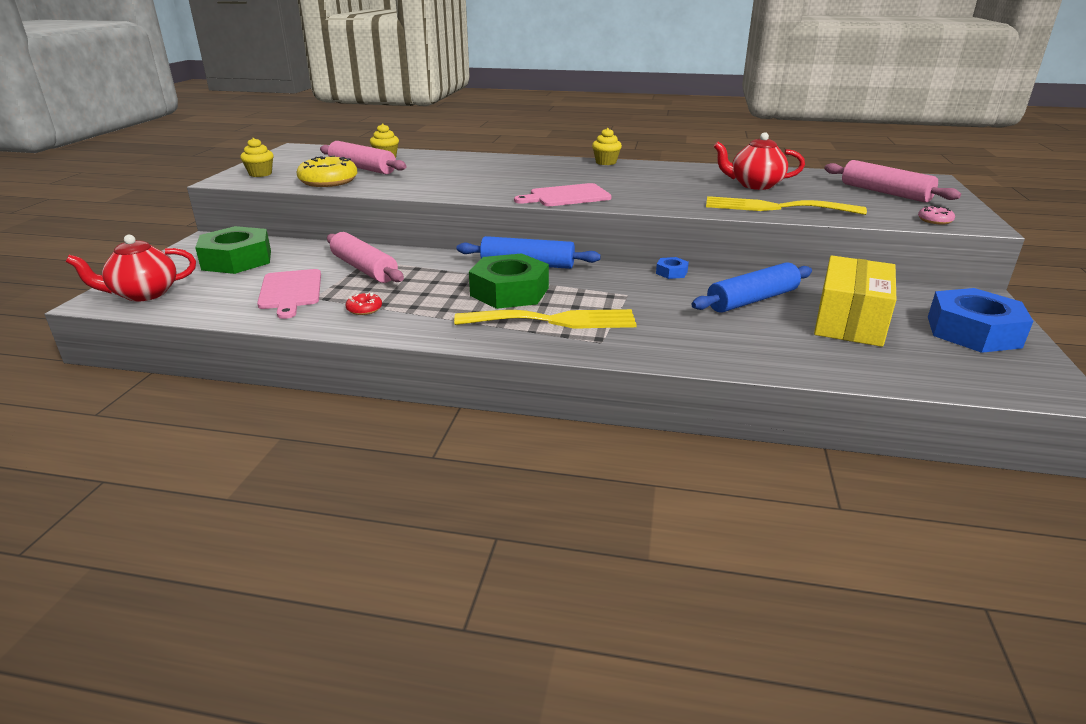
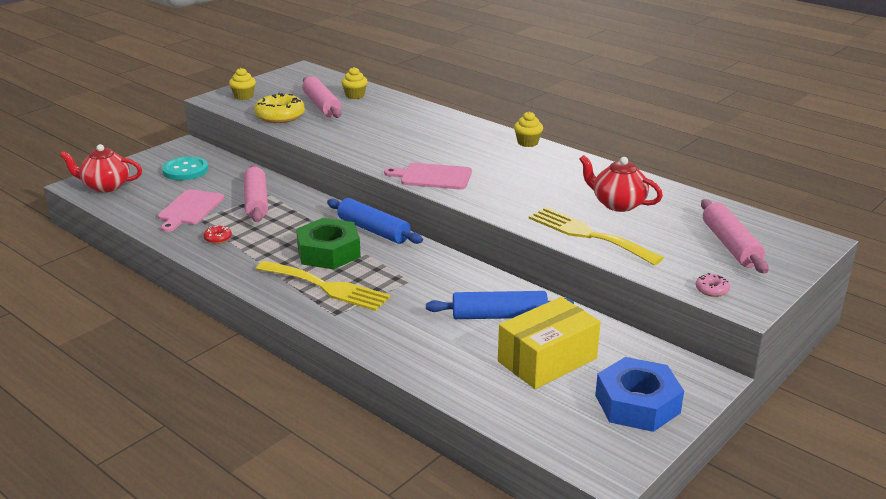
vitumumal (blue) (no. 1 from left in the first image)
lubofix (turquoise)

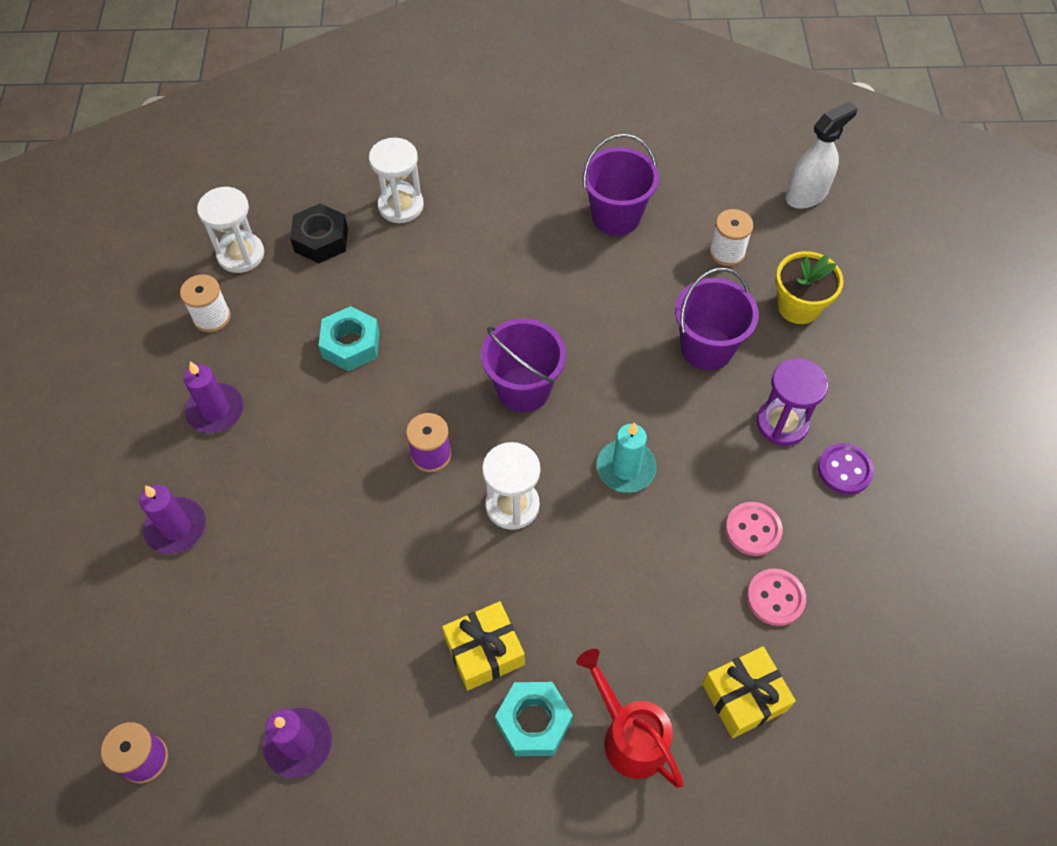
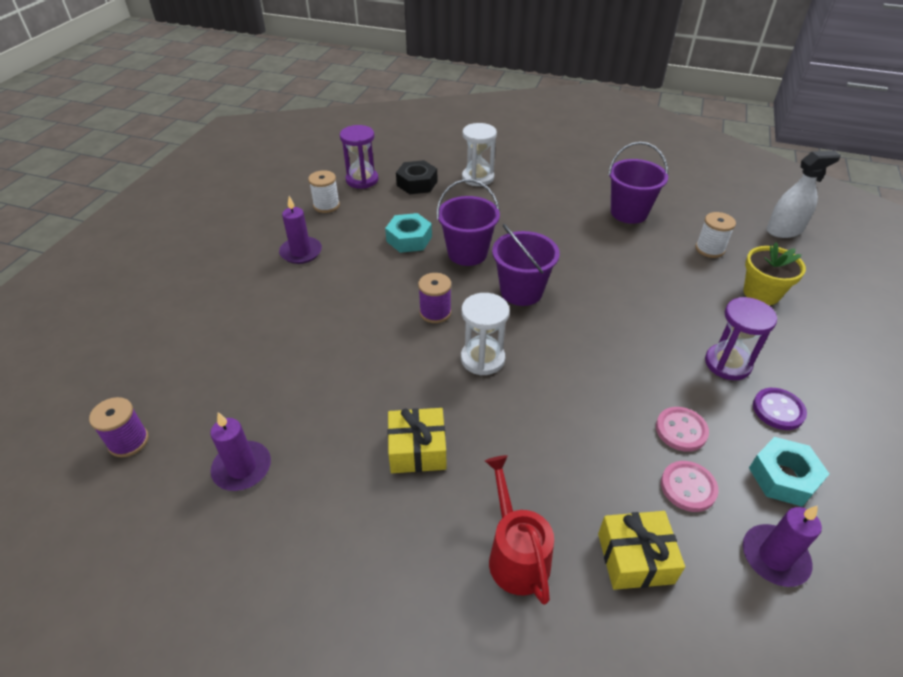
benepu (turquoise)
benepu (purple) (no. 3 from left)
vitumumal (turquoise) (no. 2 from left)
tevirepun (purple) (no. 1 from left)
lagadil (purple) (no. 1 from left)

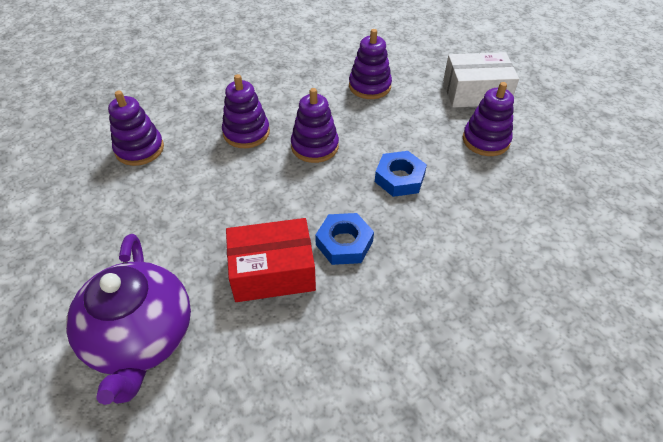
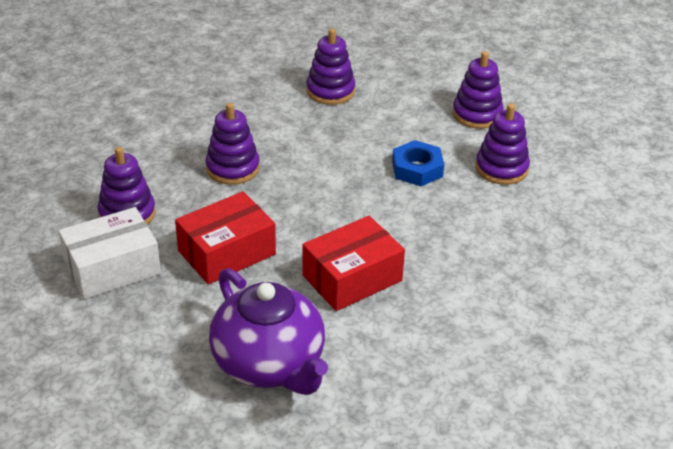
vitumumal (blue) (no. 1 from left in the first image)
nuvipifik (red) (no. 1 from left)
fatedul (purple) (no. 5 from left)
nuvipifik (white)

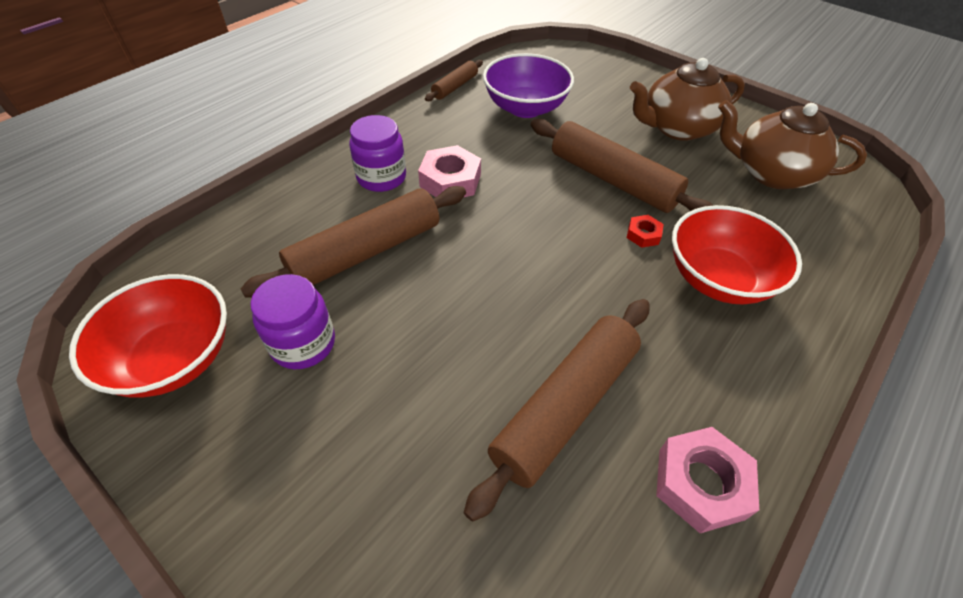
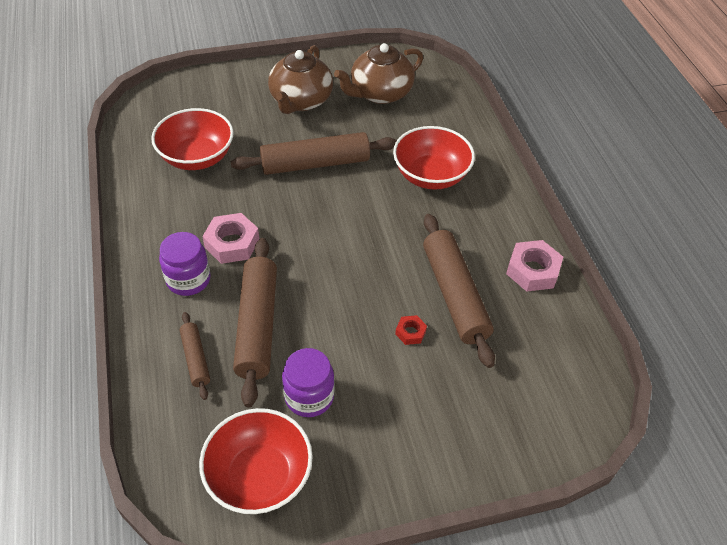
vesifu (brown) (no. 1 from left)
vitumumal (red)
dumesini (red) (no. 1 from left)

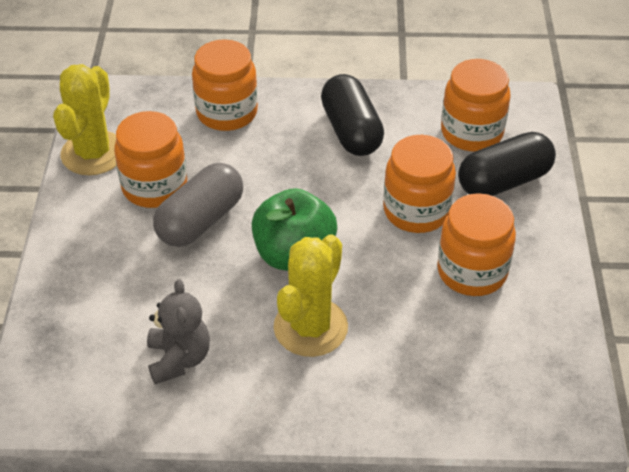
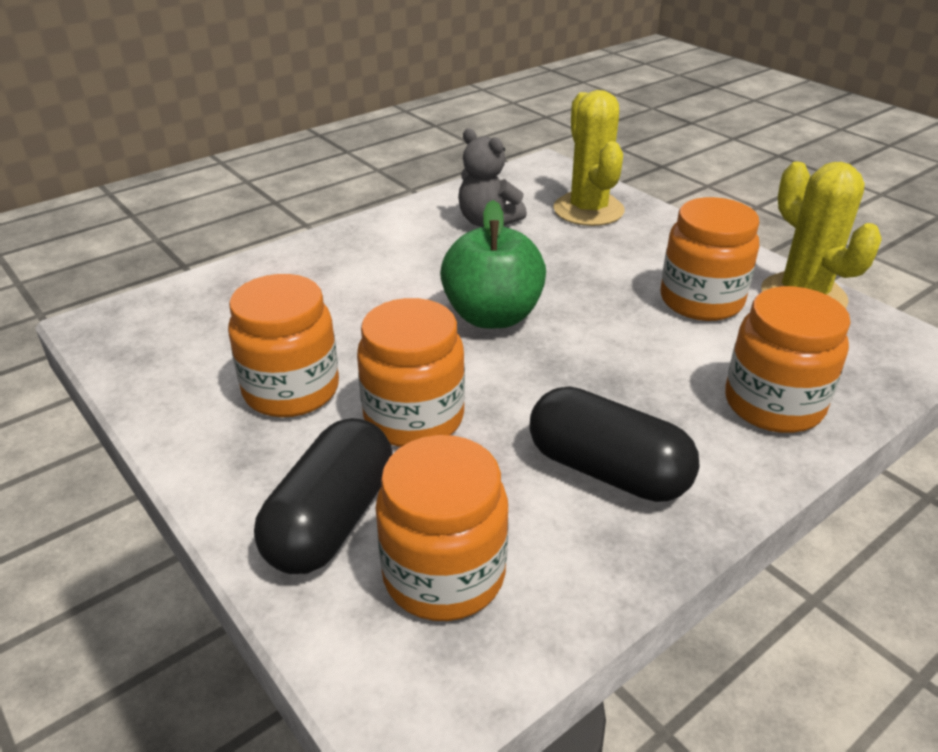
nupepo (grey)
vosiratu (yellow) (no. 1 from left)

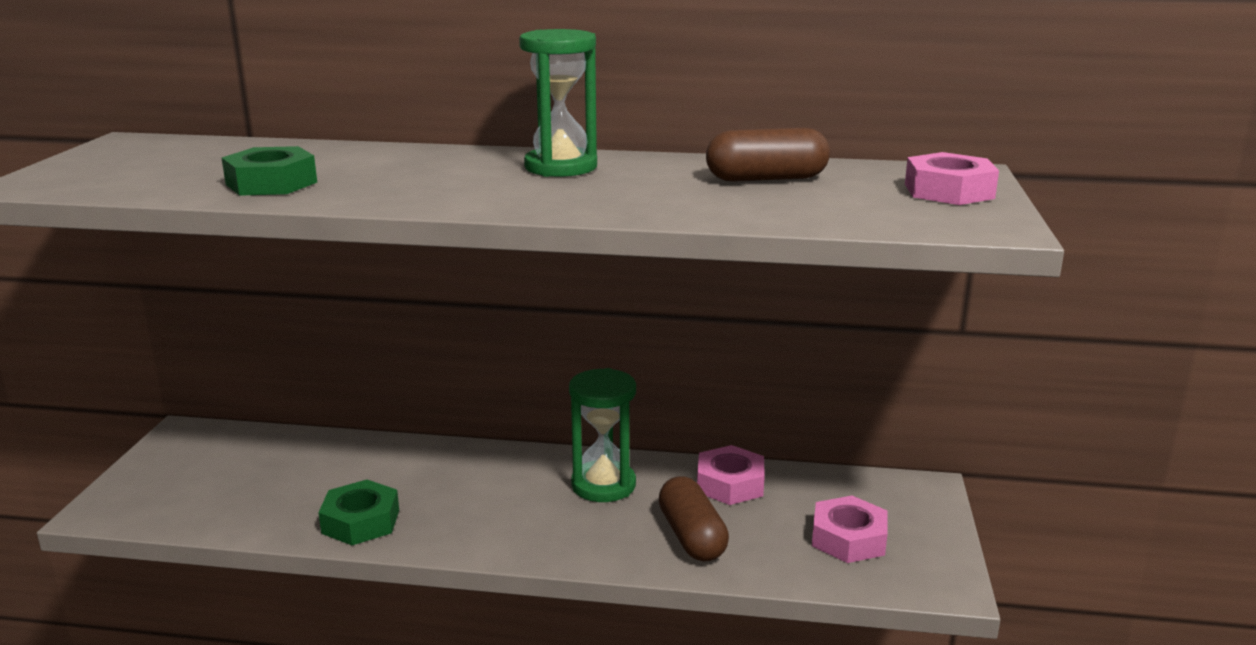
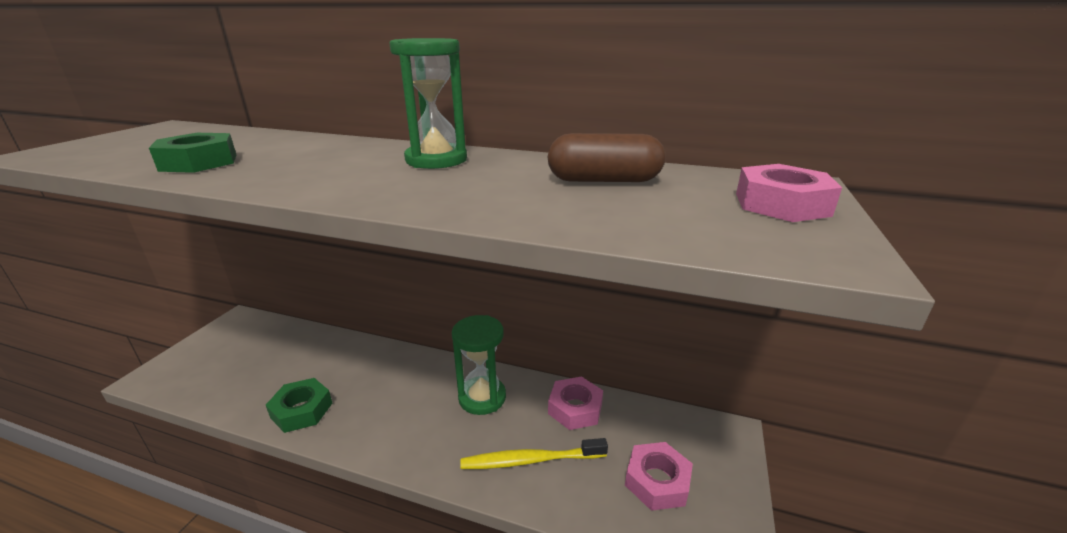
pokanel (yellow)

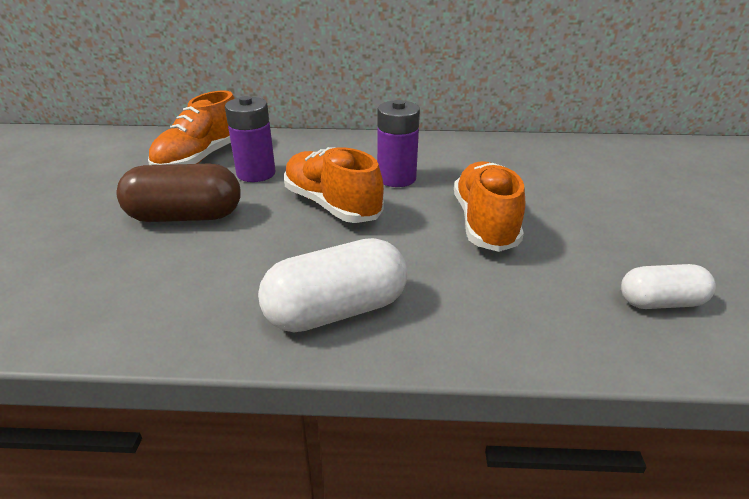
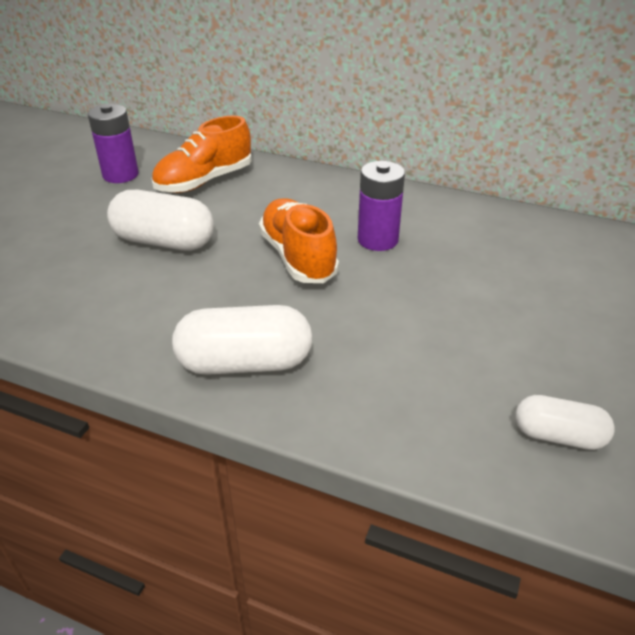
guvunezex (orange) (no. 3 from left in the first image)
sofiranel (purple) (no. 1 from left)
nupepo (white) (no. 1 from left)

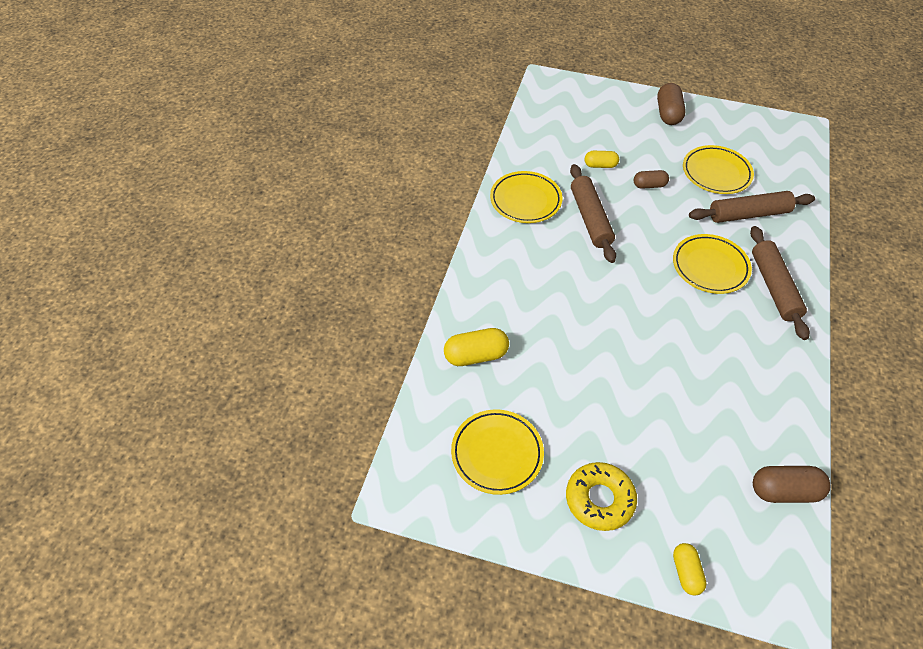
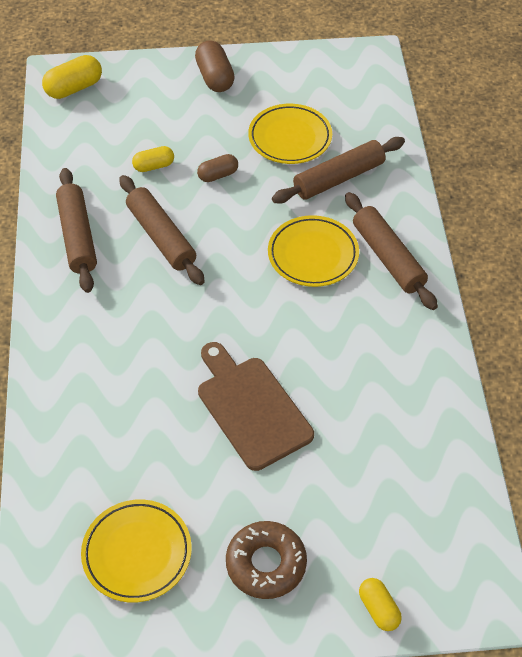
nupepo (brown) (no. 3 from left in the first image)
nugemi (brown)
nupepo (yellow) (no. 1 from left)
vesifu (brown) (no. 1 from left)
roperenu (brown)

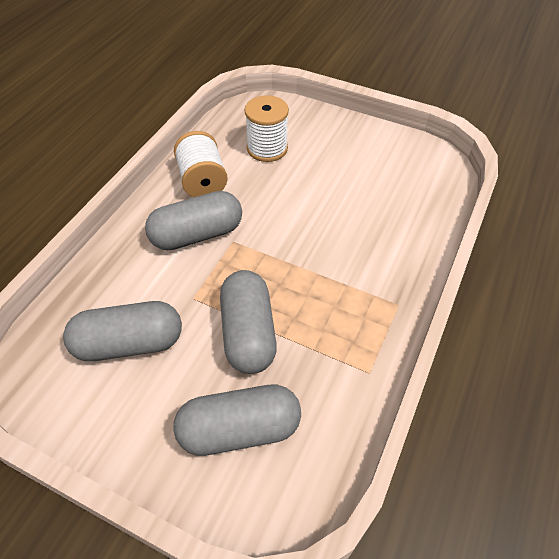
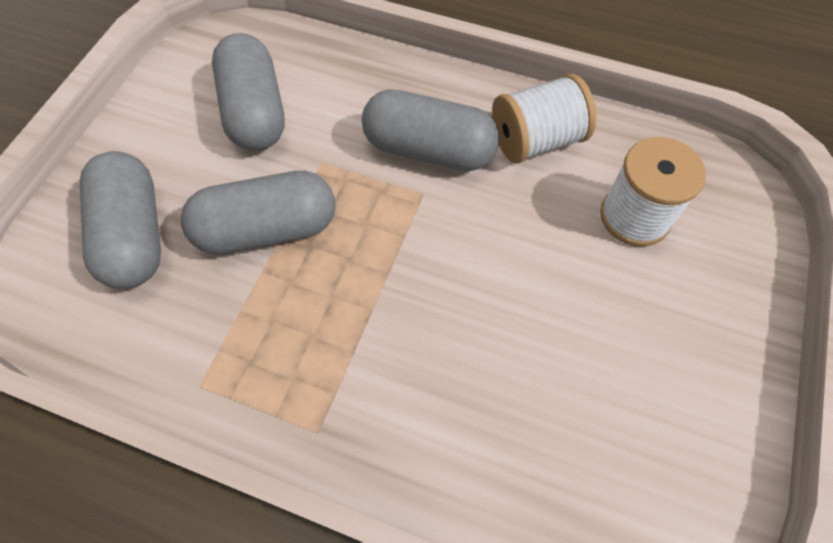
nupepo (grey) (no. 4 from left)

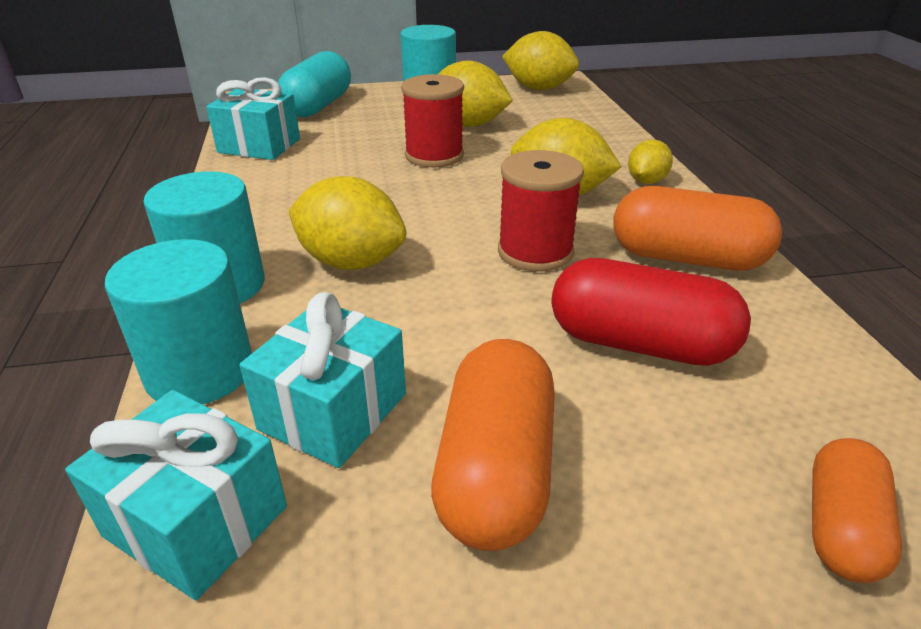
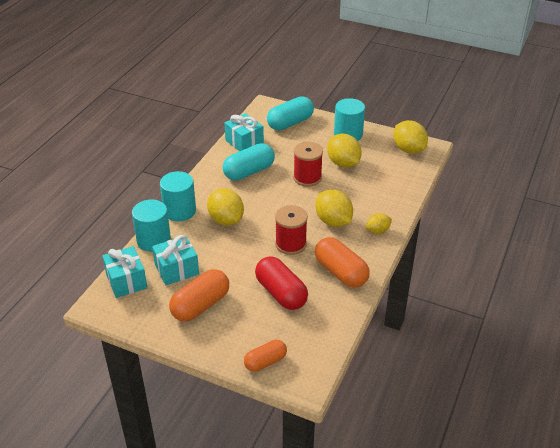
nupepo (turquoise) (no. 1 from left)

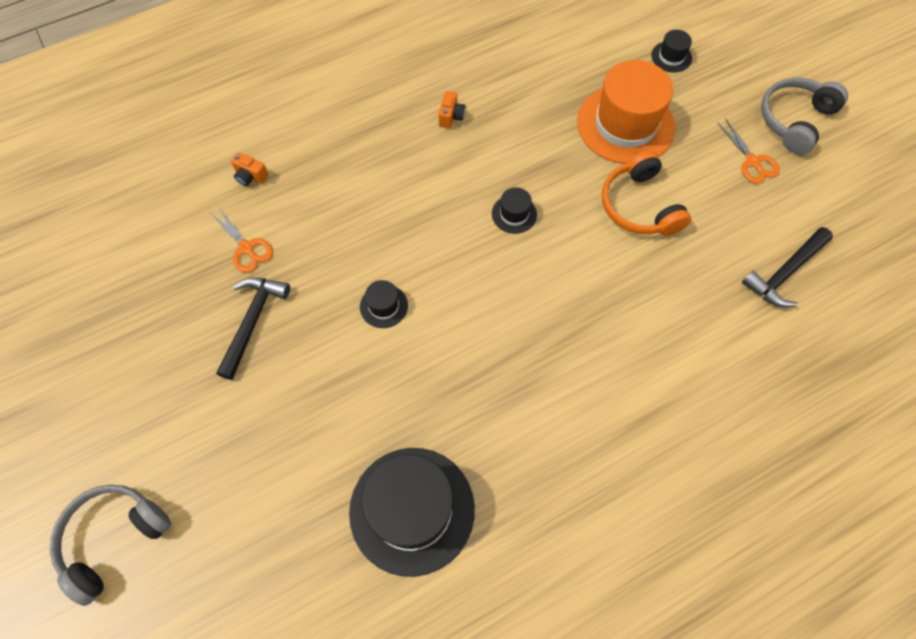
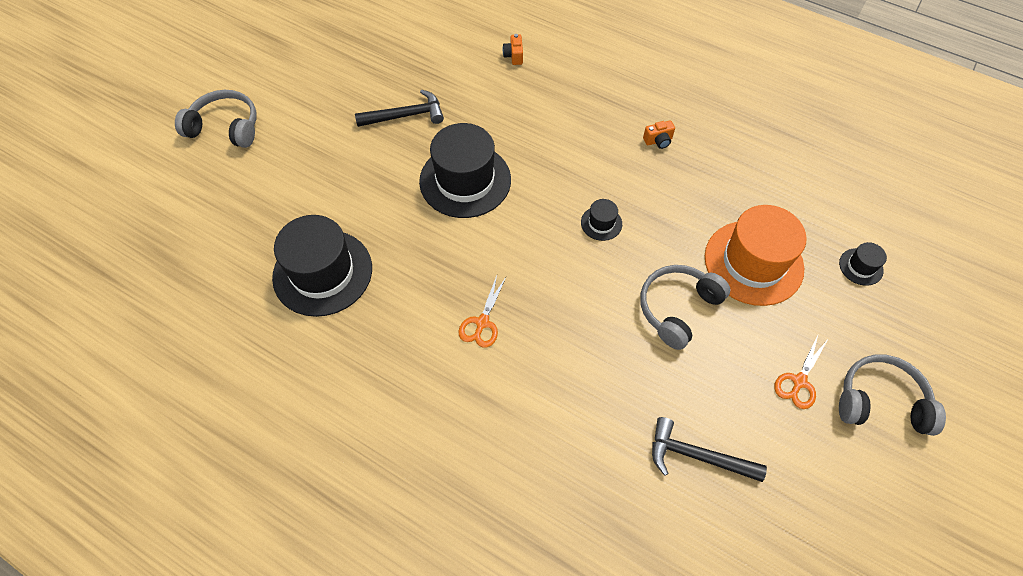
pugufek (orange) (no. 1 from left)
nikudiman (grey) (no. 2 from left)
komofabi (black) (no. 2 from left)

